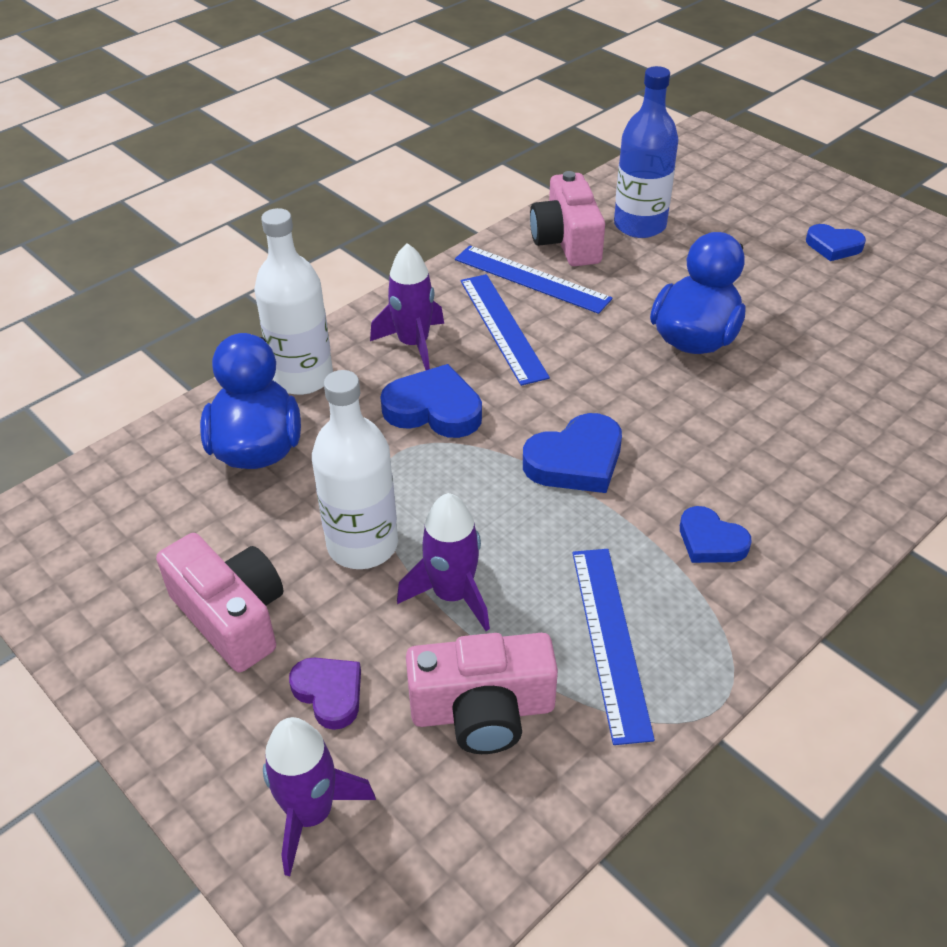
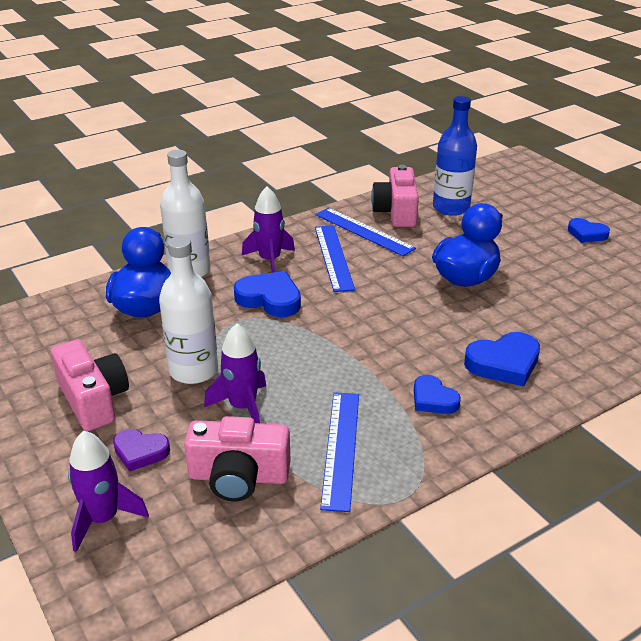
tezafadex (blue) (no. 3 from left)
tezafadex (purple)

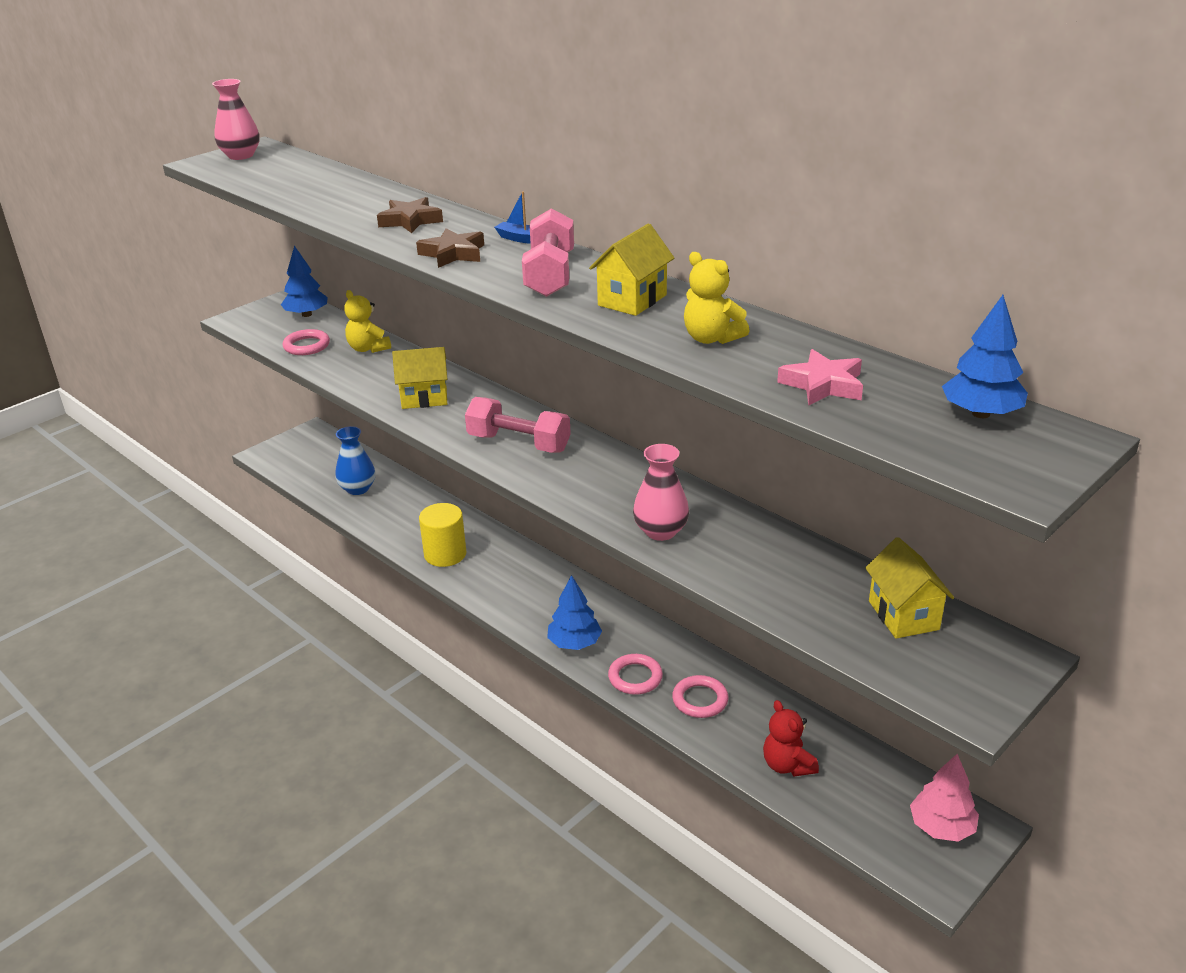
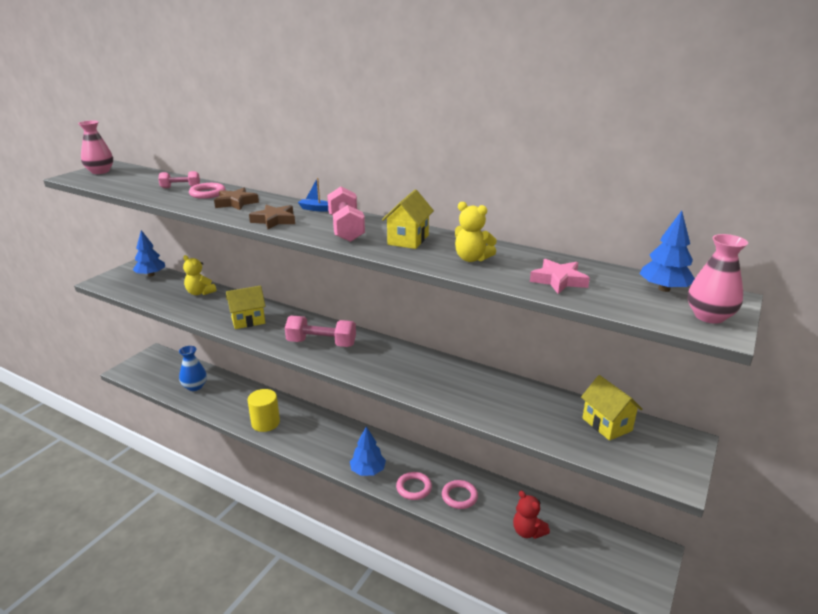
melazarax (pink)
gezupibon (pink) (no. 1 from left)
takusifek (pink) (no. 1 from left)
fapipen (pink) (no. 2 from left)

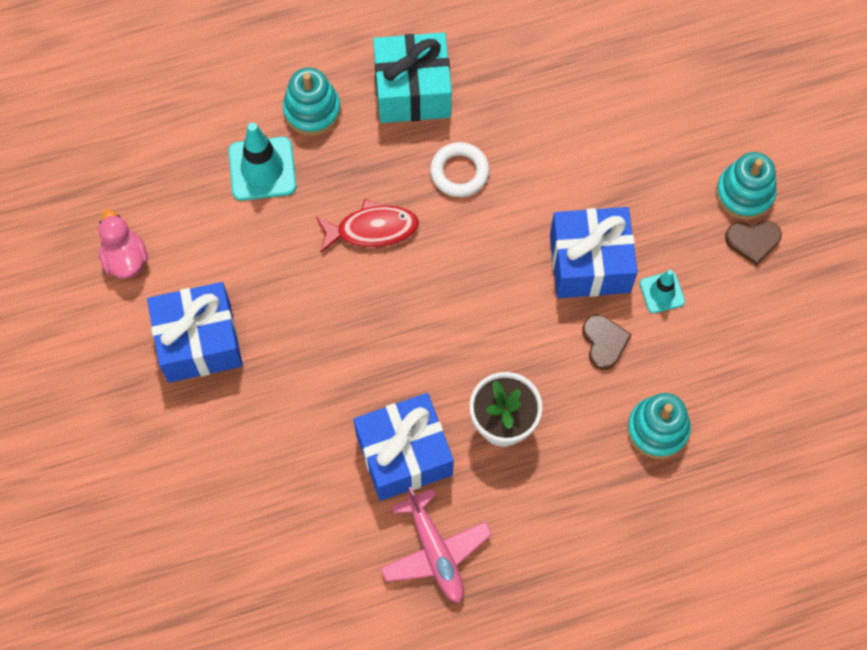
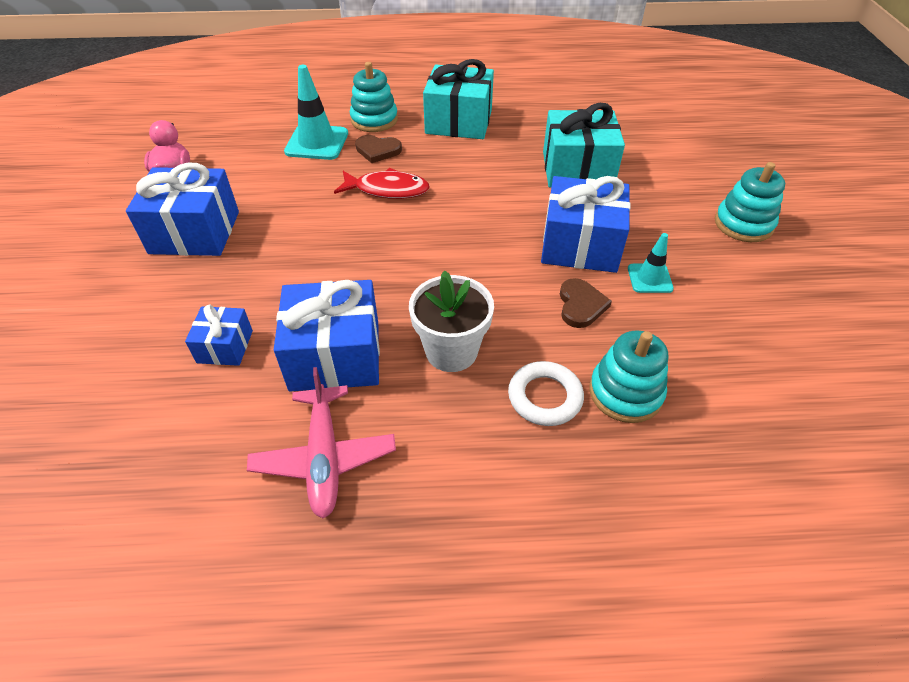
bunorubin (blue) (no. 2 from left)
bunorubin (turquoise) (no. 2 from left)
takusifek (white)
tezafadex (brown) (no. 1 from left)

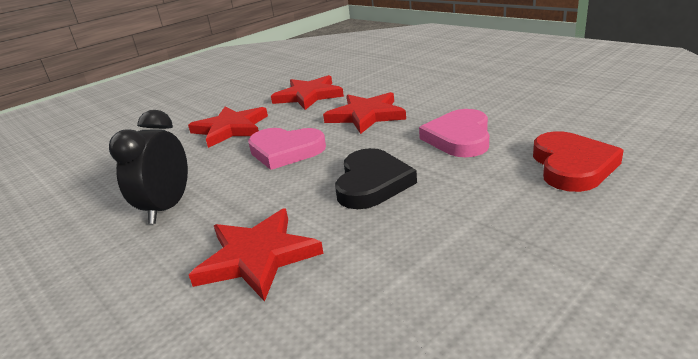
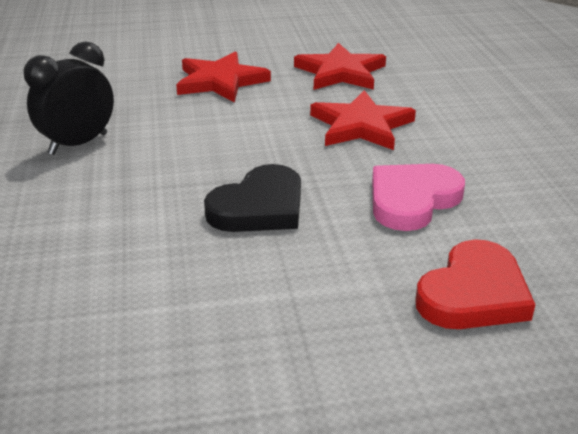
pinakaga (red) (no. 2 from left in the first image)
tezafadex (pink) (no. 1 from left in the first image)

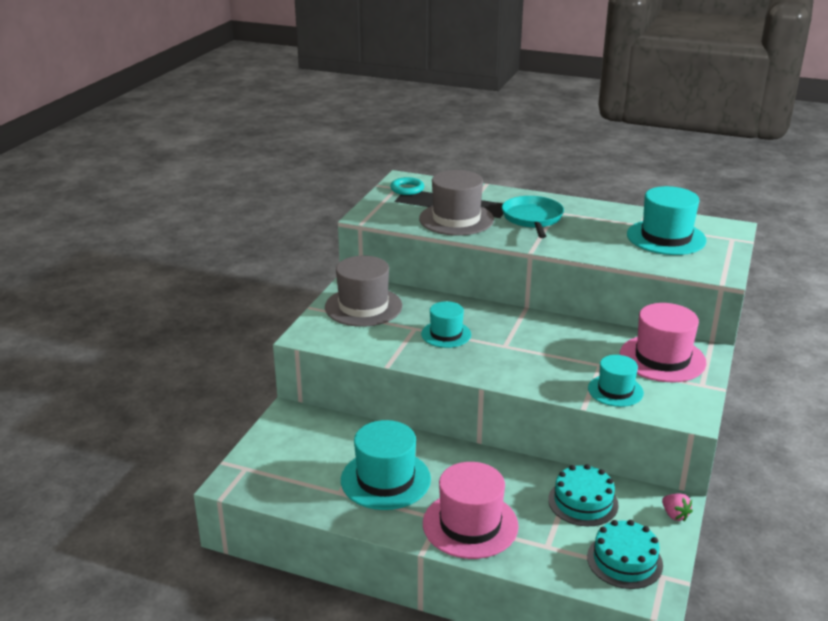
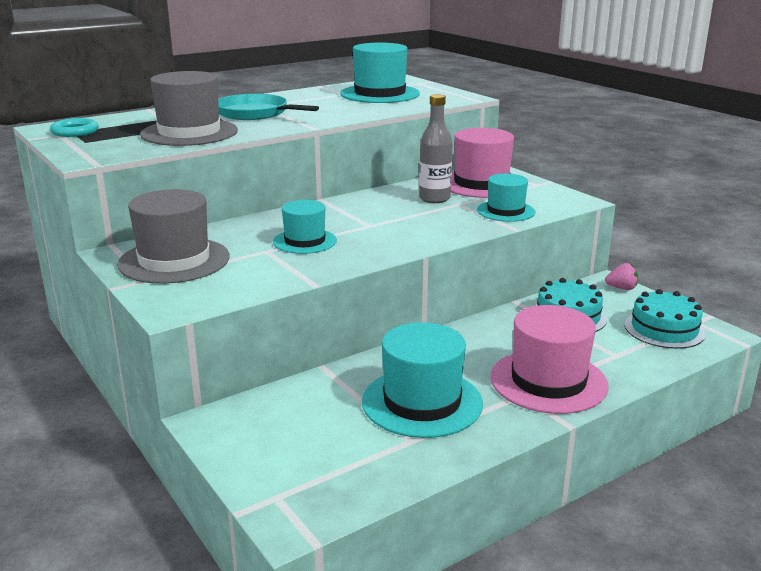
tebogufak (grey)

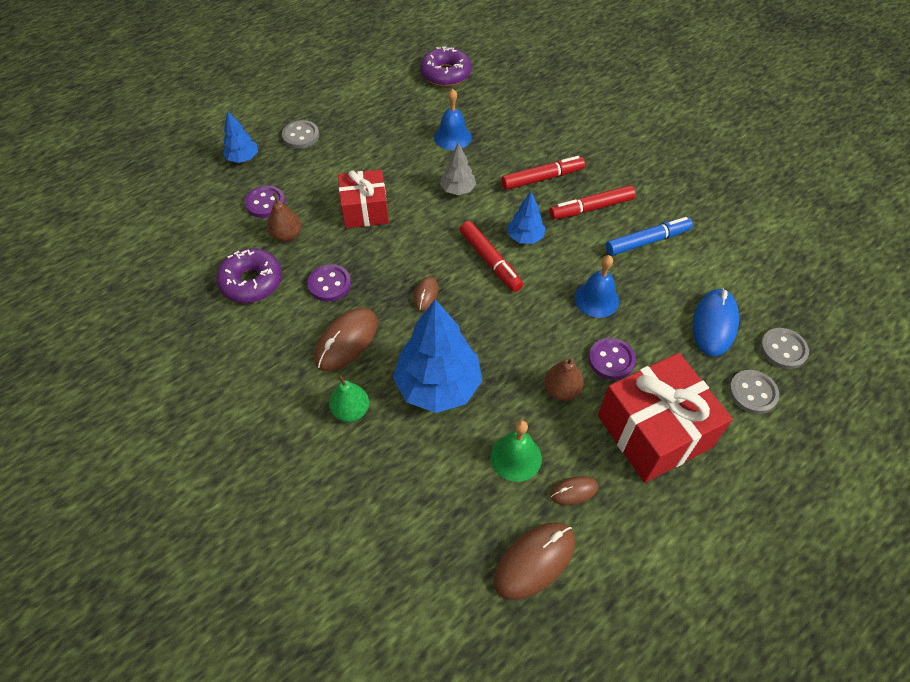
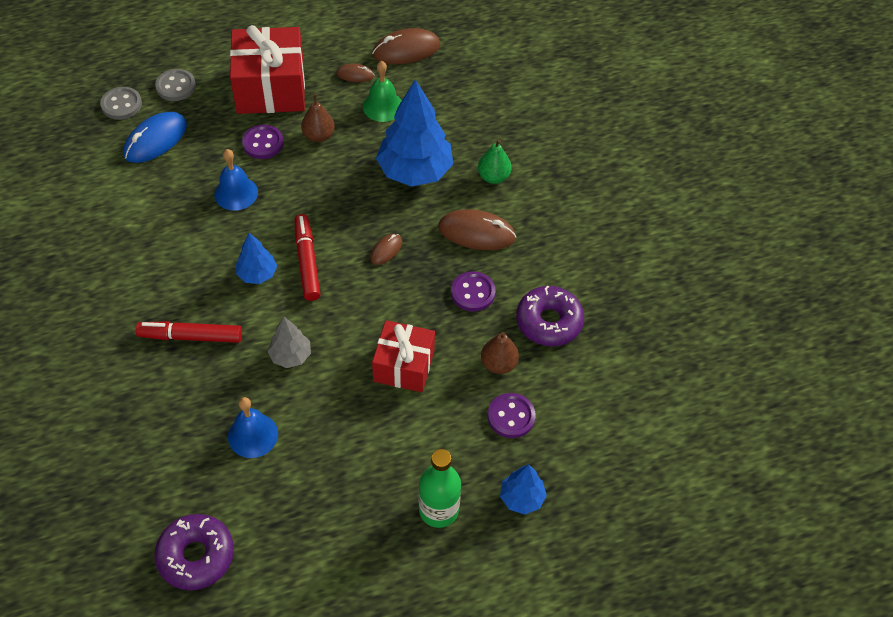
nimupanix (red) (no. 3 from left in the first image)
nimupanix (blue)
tebogufak (green)
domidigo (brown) (no. 4 from left)

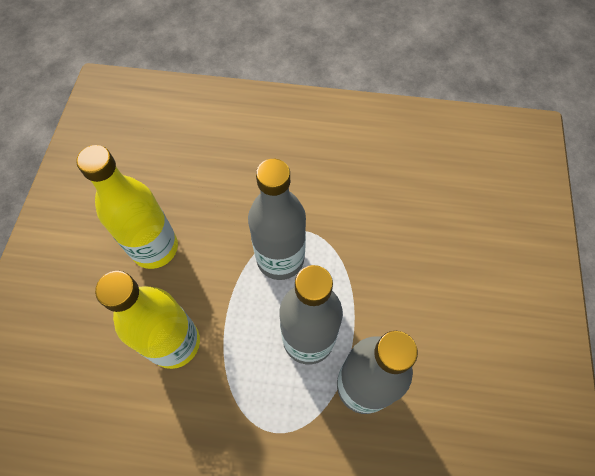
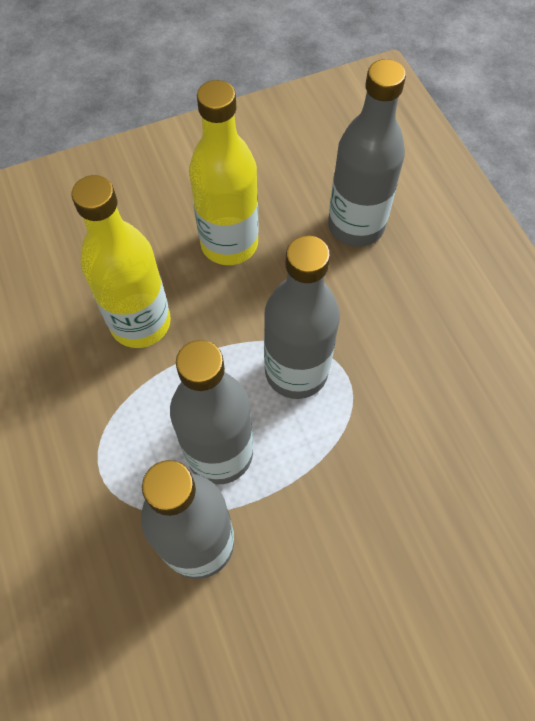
tebogufak (grey) (no. 4 from left)

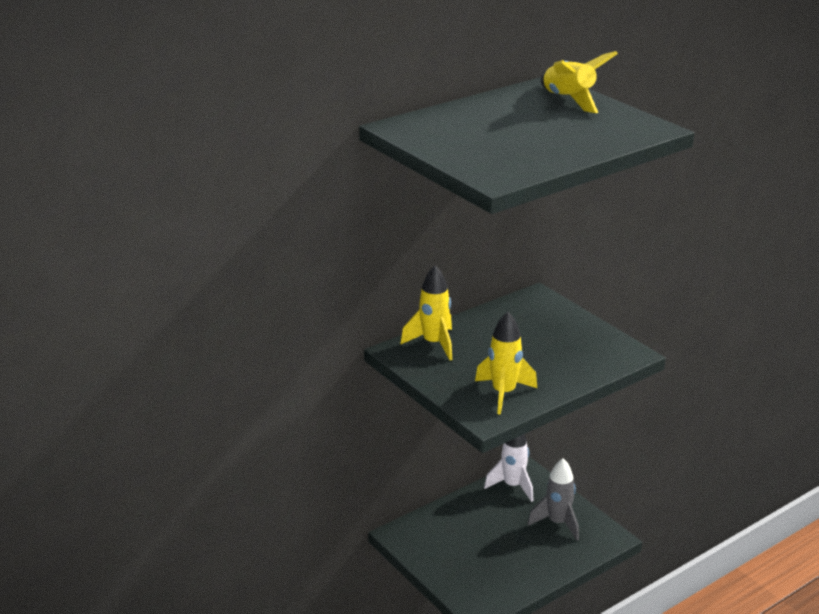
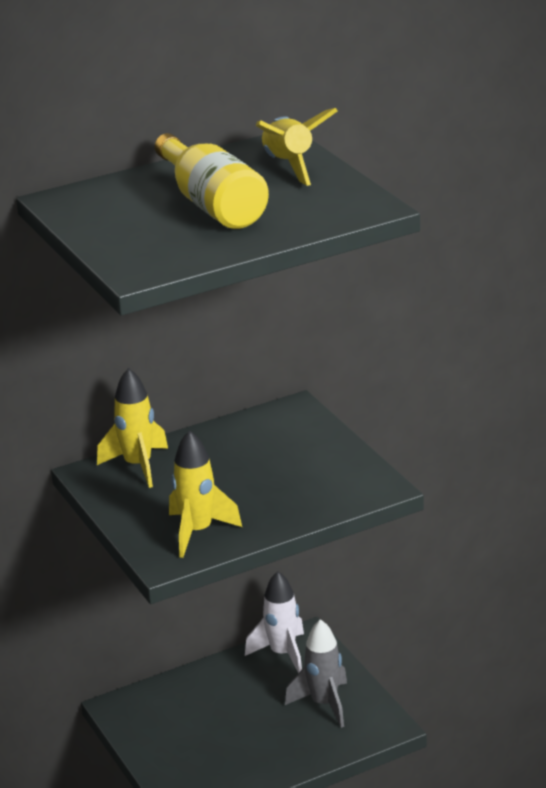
tebogufak (yellow)

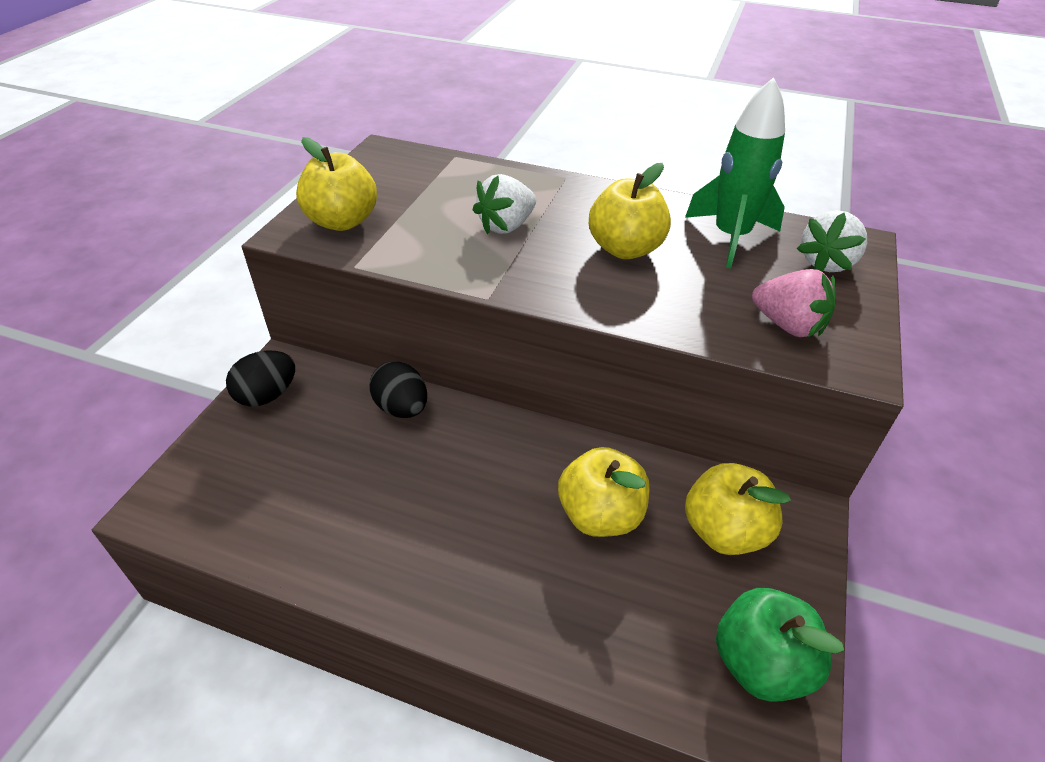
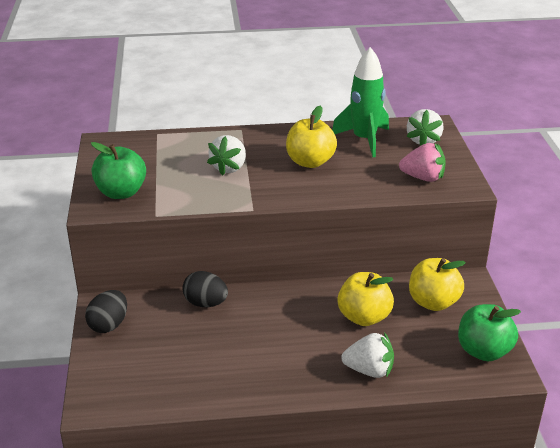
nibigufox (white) (no. 2 from left)
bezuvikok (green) (no. 1 from left)

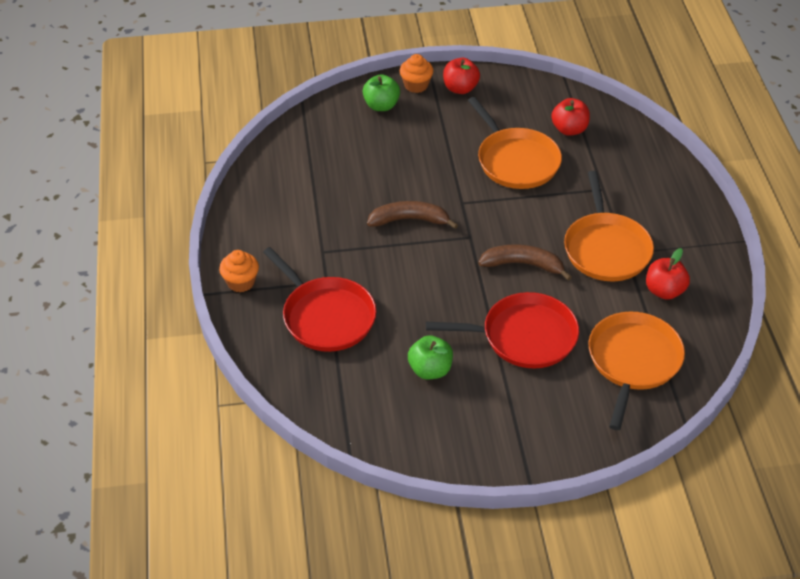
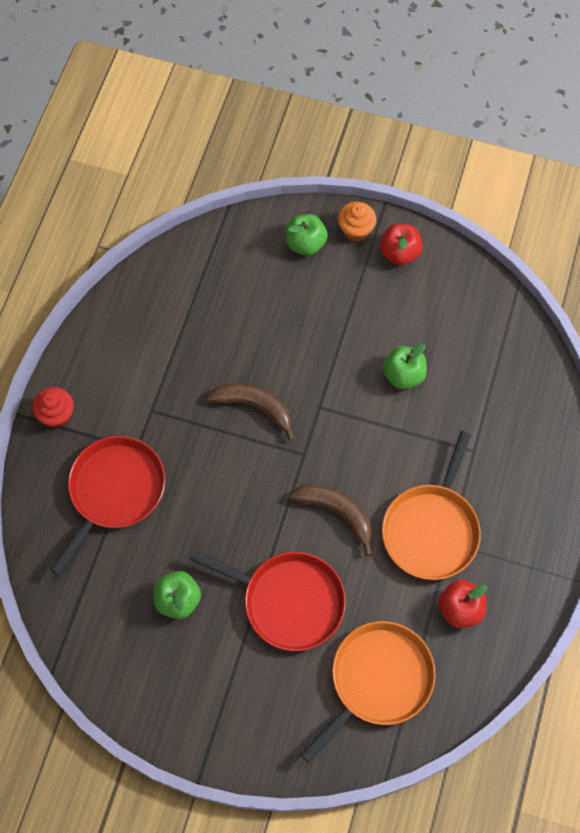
bezuvikok (red) (no. 2 from left in the first image)
bezuvikok (green) (no. 3 from left)
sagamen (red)
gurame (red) (no. 1 from left)

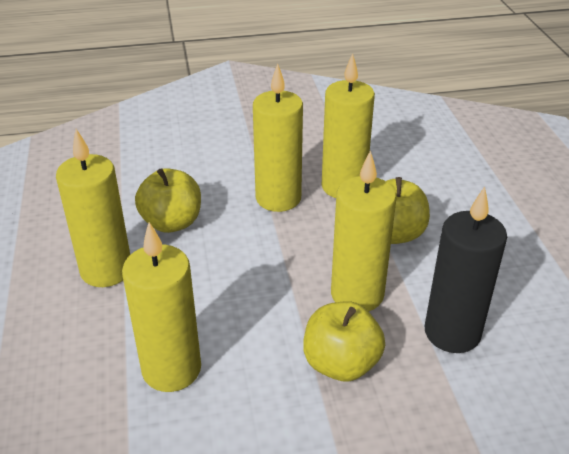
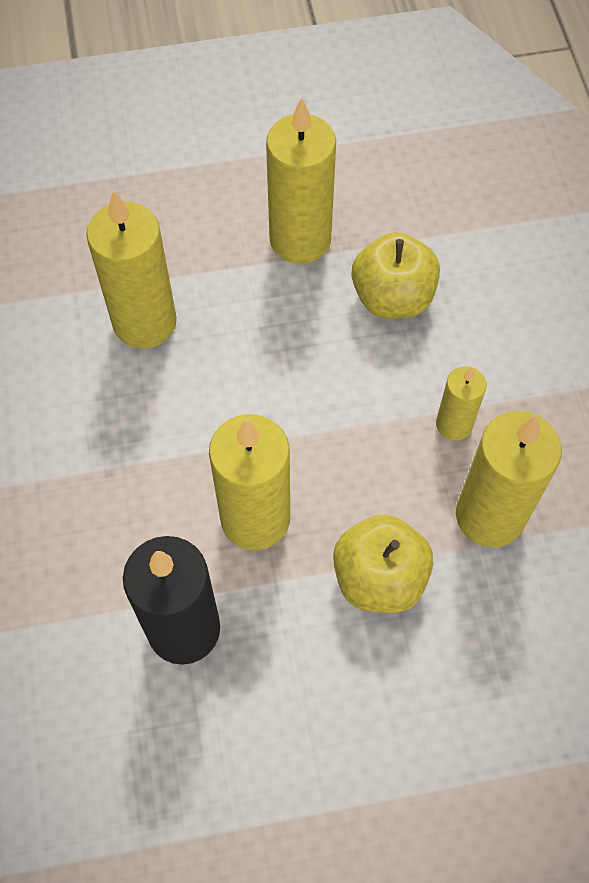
bezuvikok (yellow) (no. 2 from left in the first image)
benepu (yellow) (no. 4 from left)

